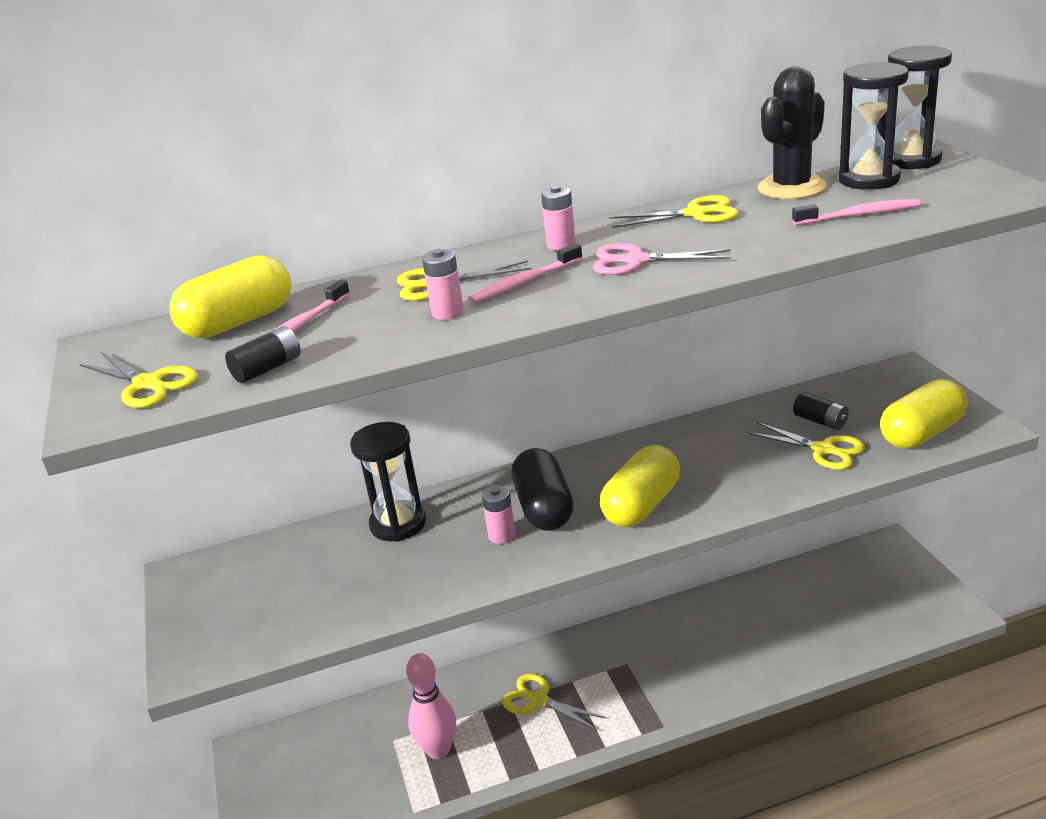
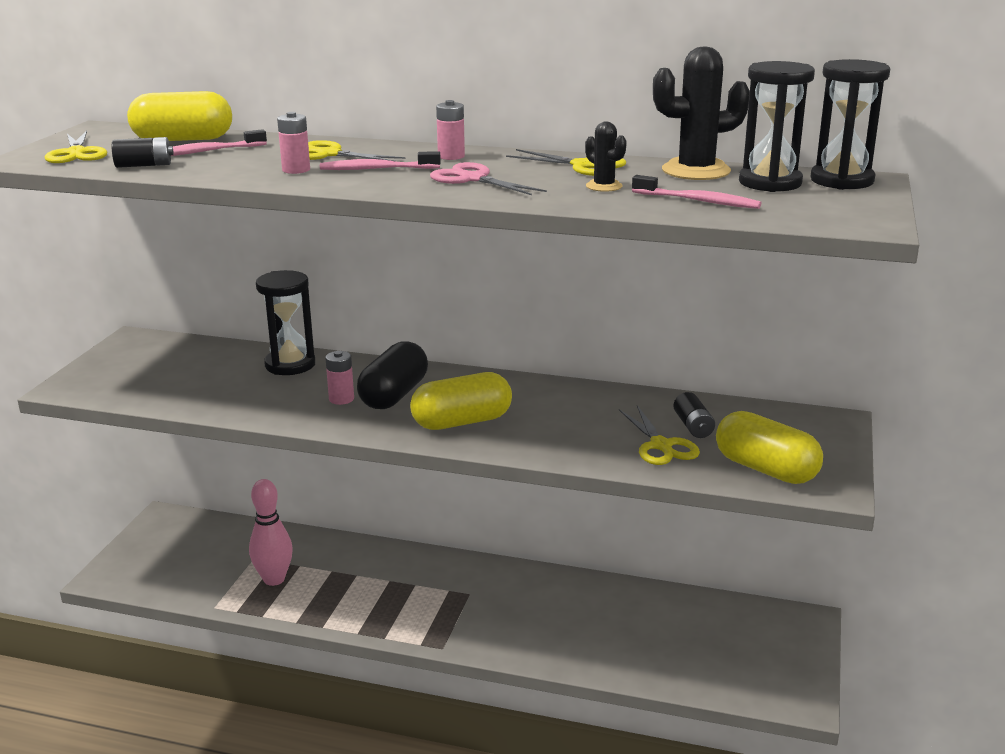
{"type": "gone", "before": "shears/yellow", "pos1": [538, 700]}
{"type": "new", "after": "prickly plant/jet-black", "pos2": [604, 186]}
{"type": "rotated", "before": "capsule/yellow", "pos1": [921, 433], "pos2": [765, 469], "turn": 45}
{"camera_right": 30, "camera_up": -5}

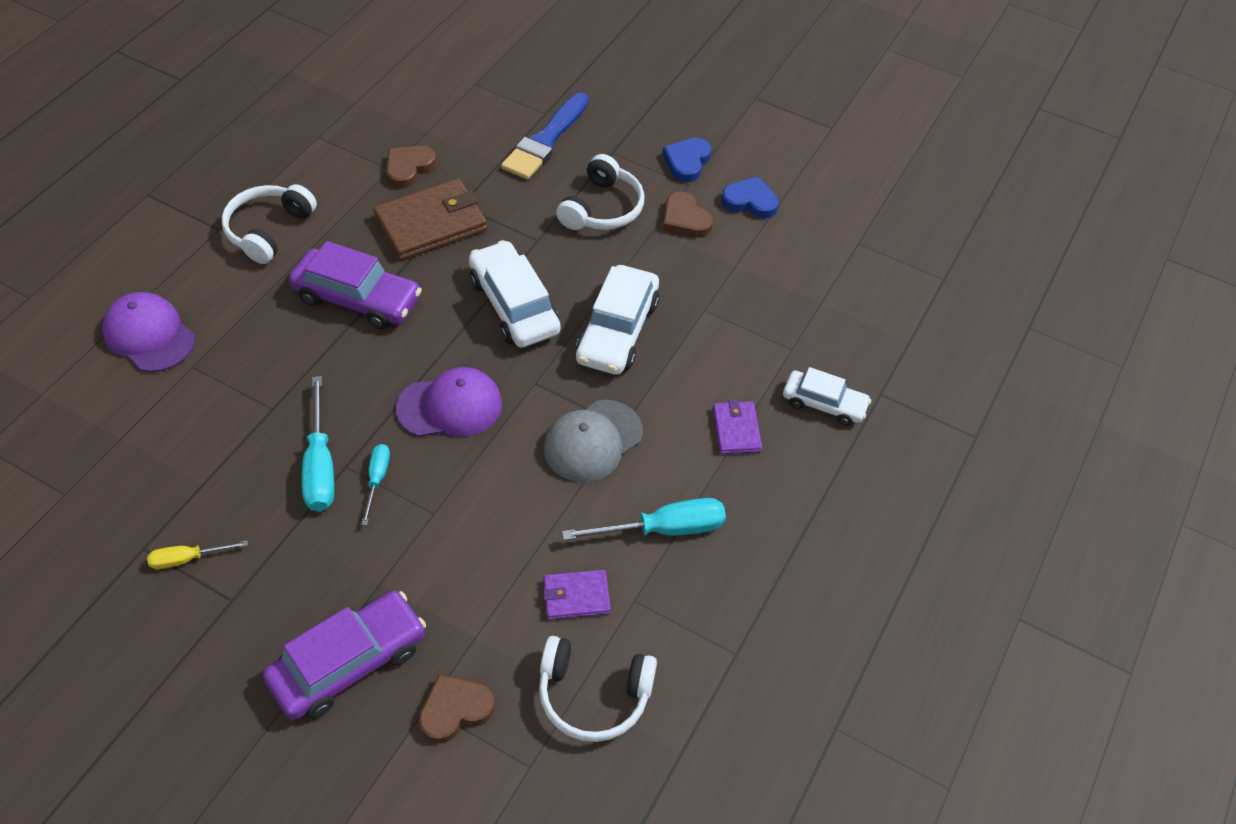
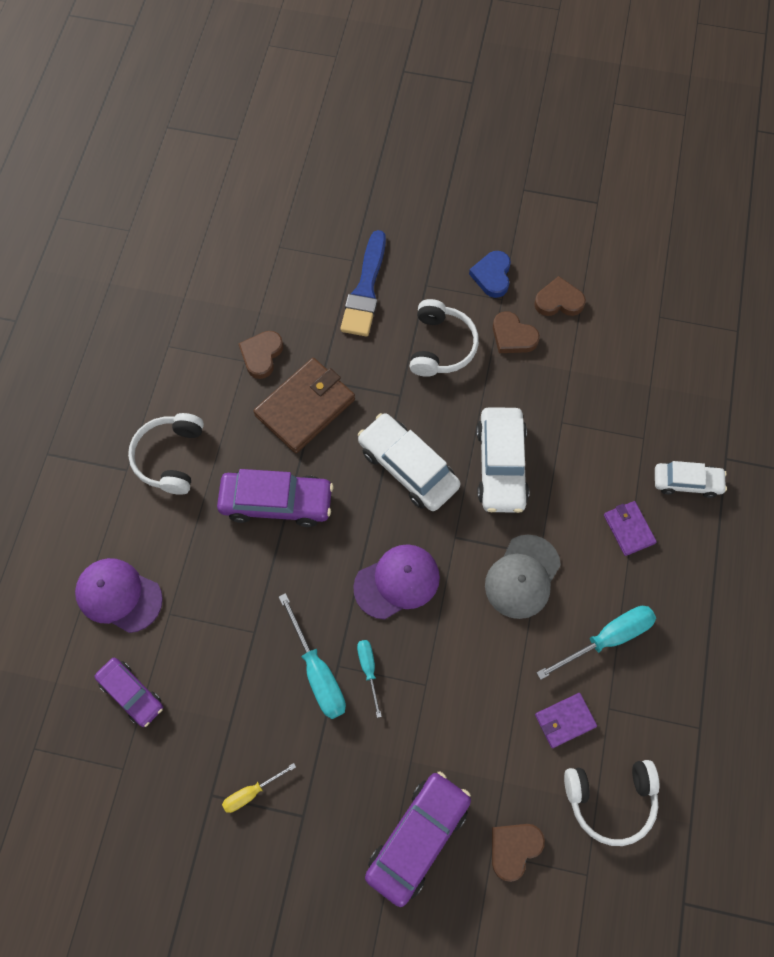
{"type": "new", "after": "car/royal purple", "pos2": [131, 693]}
{"type": "repainted", "before": "heart shape/royal blue", "after": "heart shape/brown", "pos1": [750, 201], "pos2": [558, 301]}
{"camera_right": -15, "camera_up": 15}

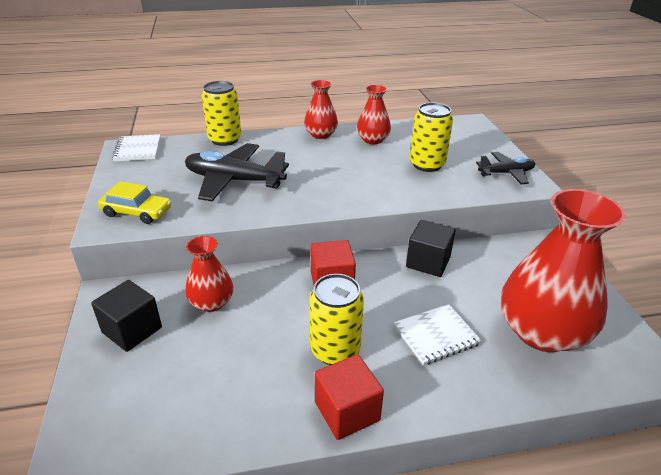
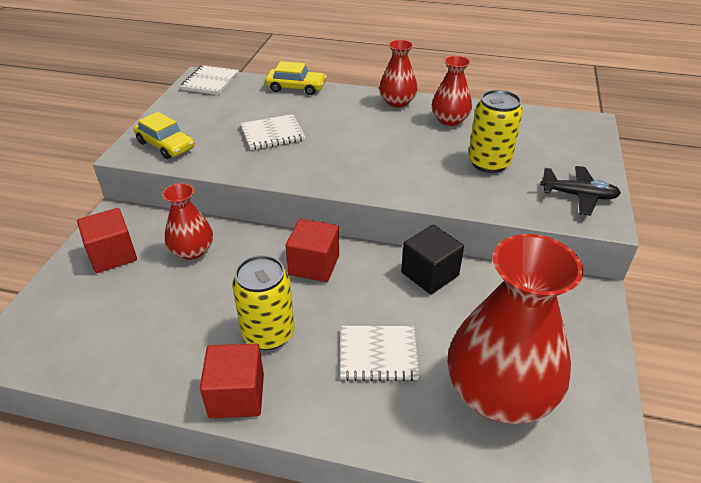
{"type": "swapped", "before": "plane/jet-black", "after": "notebook/white", "pos1": [234, 180], "pos2": [272, 134]}
{"type": "swapped", "before": "tin/yellow", "after": "car/yellow", "pos1": [224, 139], "pos2": [296, 88]}
{"type": "repainted", "before": "solid cube/jet-black", "after": "solid cube/crimson", "pos1": [132, 330], "pos2": [113, 255]}
{"camera_right": 25, "camera_up": 5}

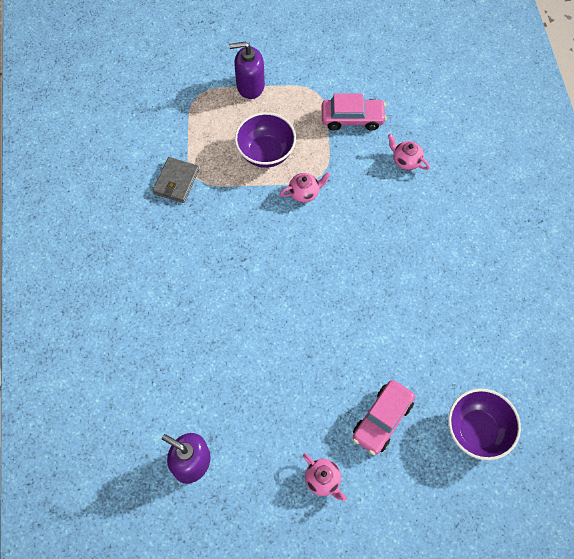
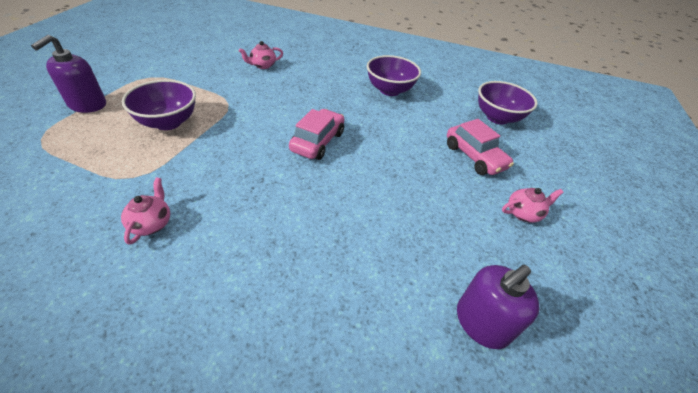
{"type": "gone", "before": "card wallet/ash-grey", "pos1": [176, 181]}
{"type": "new", "after": "deep dish/royal purple", "pos2": [389, 90]}
{"type": "shifted", "before": "tea pot/pink", "pos1": [304, 192], "pos2": [151, 223]}
{"type": "shifted", "before": "car/pink", "pos1": [352, 118], "pos2": [317, 141]}
{"camera_right": -70, "camera_up": -20}

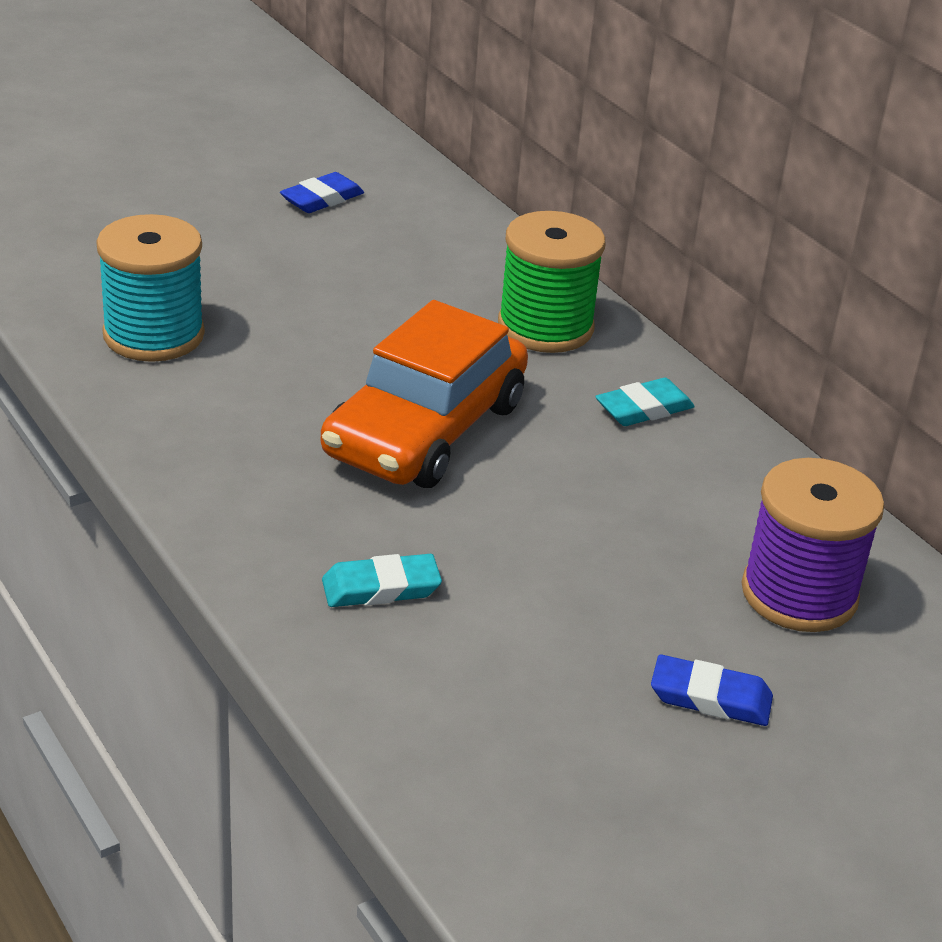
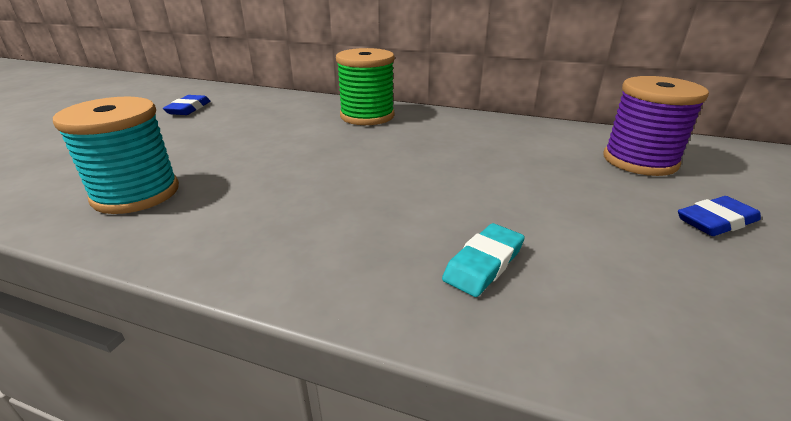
{"type": "gone", "before": "car/orange", "pos1": [425, 429]}
{"type": "gone", "before": "gum eraser/teal", "pos1": [644, 408]}
{"camera_right": -35, "camera_up": -5}

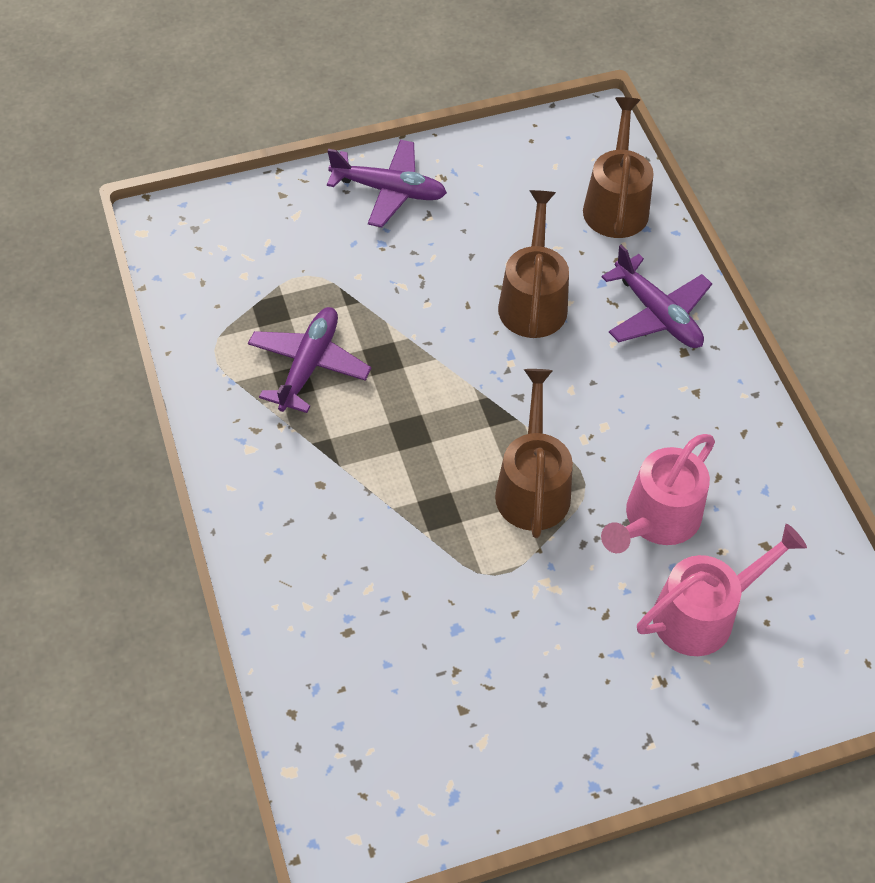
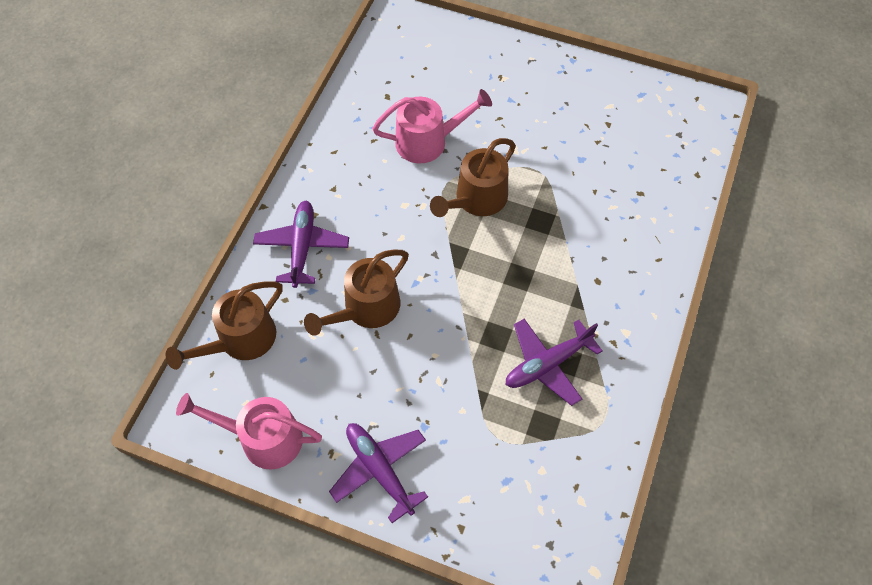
{"type": "shifted", "before": "sprinkling can/pink", "pos1": [703, 613], "pos2": [263, 438]}
{"camera_right": -140, "camera_up": 5}

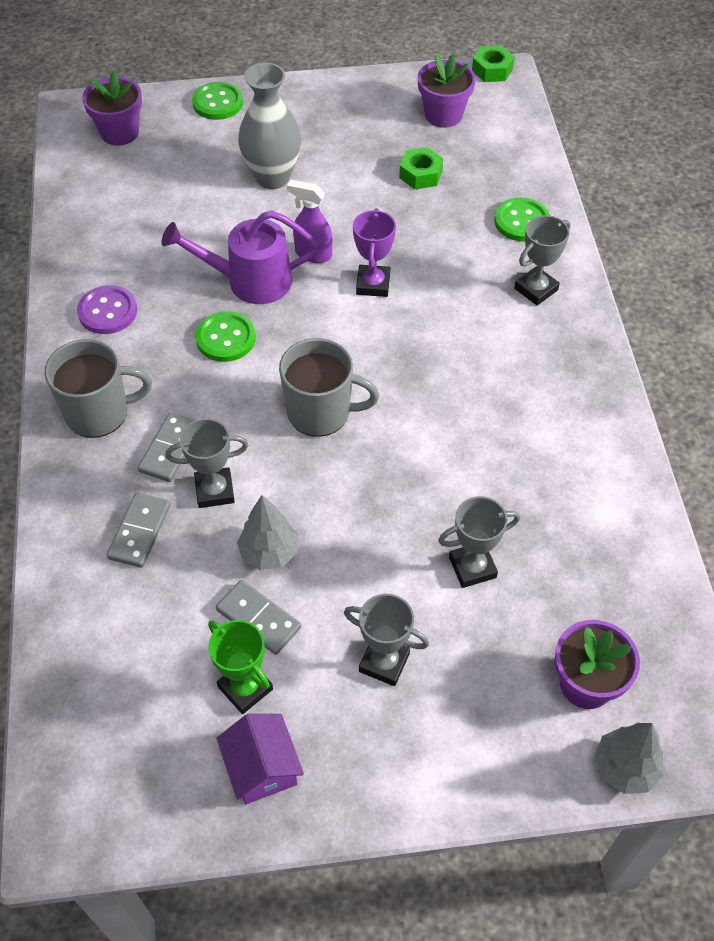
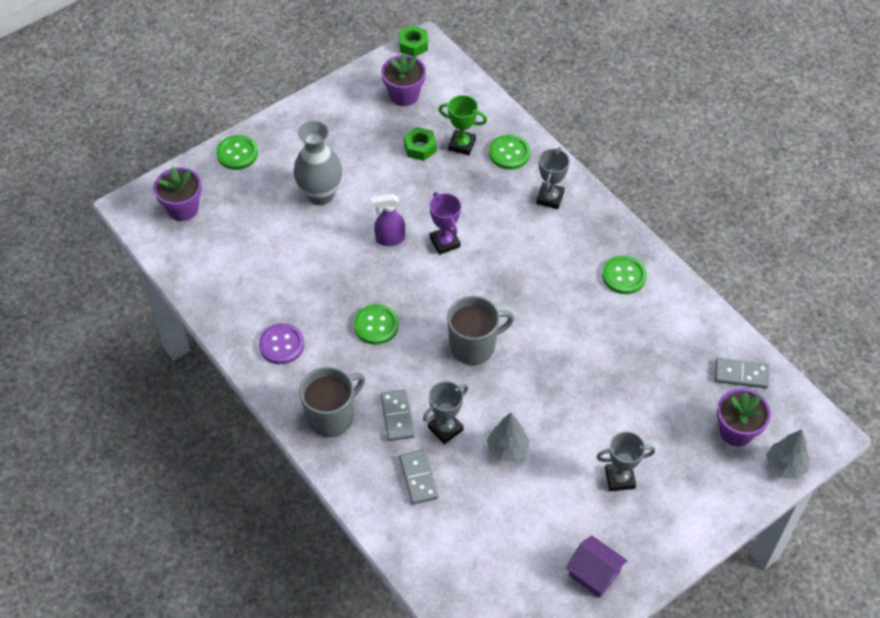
{"type": "gone", "before": "sprinkling can/royal purple", "pos1": [249, 281]}
{"type": "gone", "before": "prize cup/ash-grey", "pos1": [472, 567]}
{"type": "new", "after": "button/green", "pos2": [624, 276]}
{"type": "shifted", "before": "prize cup/green", "pos1": [245, 688], "pos2": [462, 144]}
{"type": "shifted", "before": "domino/ash-grey", "pos1": [258, 618], "pos2": [741, 374]}
{"camera_right": -30, "camera_up": 0}

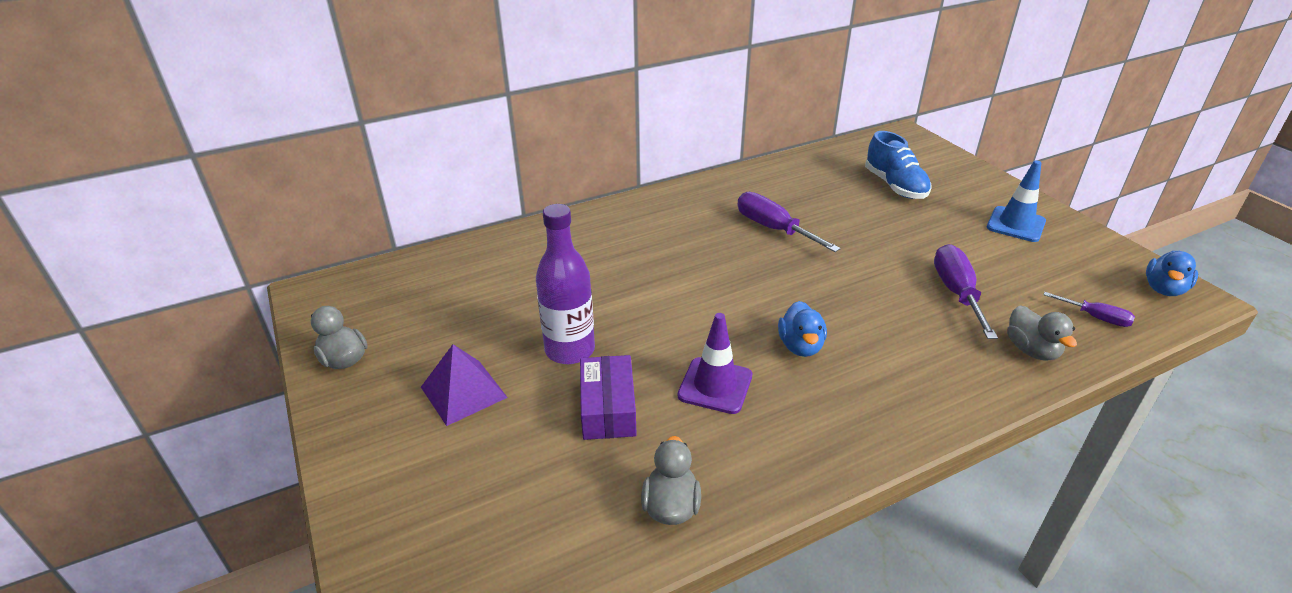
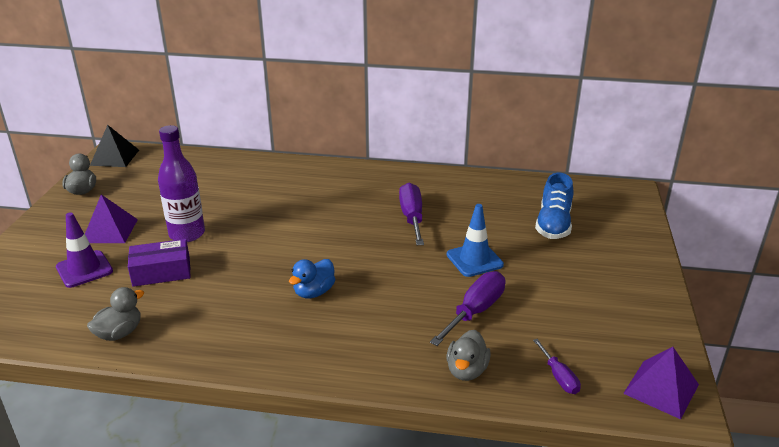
{"type": "new", "after": "pyramid/jet-black", "pos2": [115, 157]}
{"type": "shifted", "before": "traffic cone/royal purple", "pos1": [715, 385], "pos2": [84, 269]}
{"type": "shifted", "before": "traffic cone/royal blue", "pos1": [1015, 224], "pos2": [474, 260]}
{"type": "swapped", "before": "toy duck/royal blue", "after": "pyramid/royal purple", "pos1": [1163, 289], "pos2": [661, 389]}
{"type": "rotated", "before": "box/royal purple", "pos1": [608, 408], "pos2": [161, 272], "turn": 45}
{"camera_right": 35, "camera_up": -5}

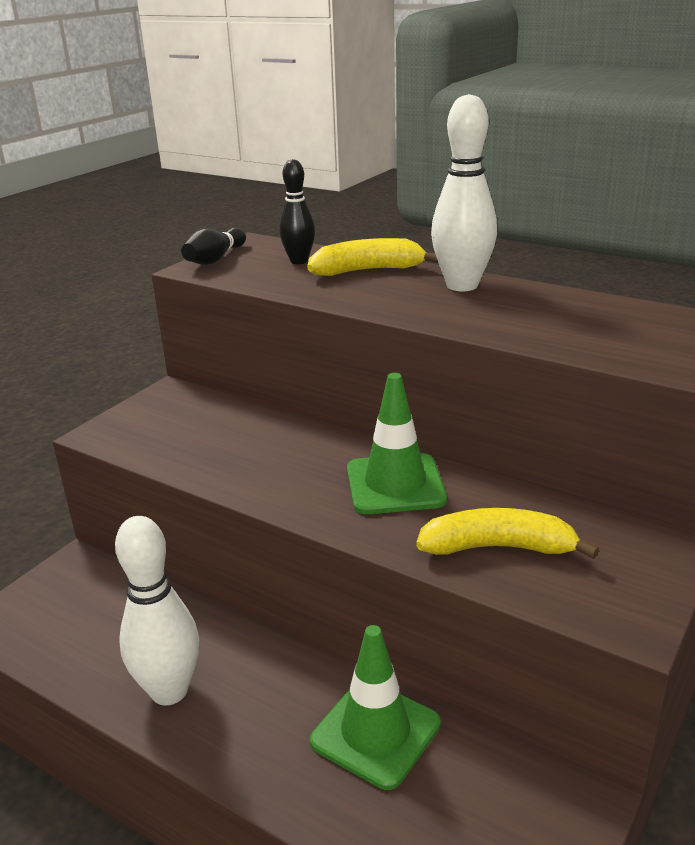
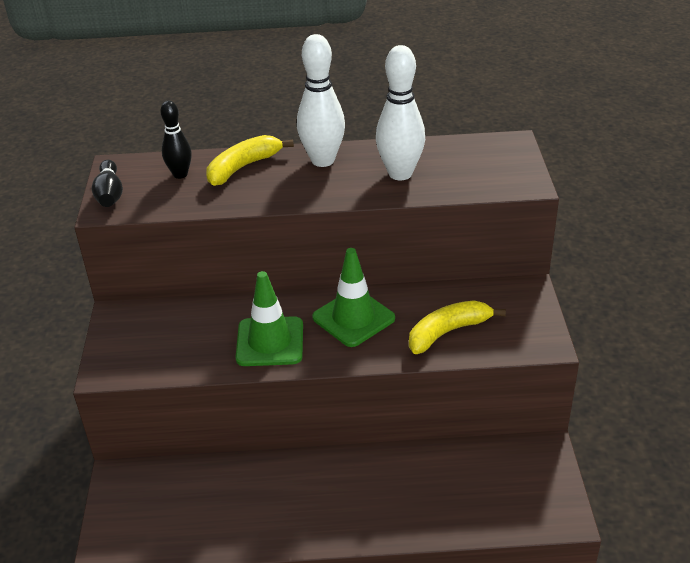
{"type": "shifted", "before": "tenpin/white", "pos1": [169, 691], "pos2": [400, 173]}
{"type": "shifted", "before": "traffic cone/green", "pos1": [375, 732], "pos2": [270, 342]}
{"camera_right": -35, "camera_up": 10}

